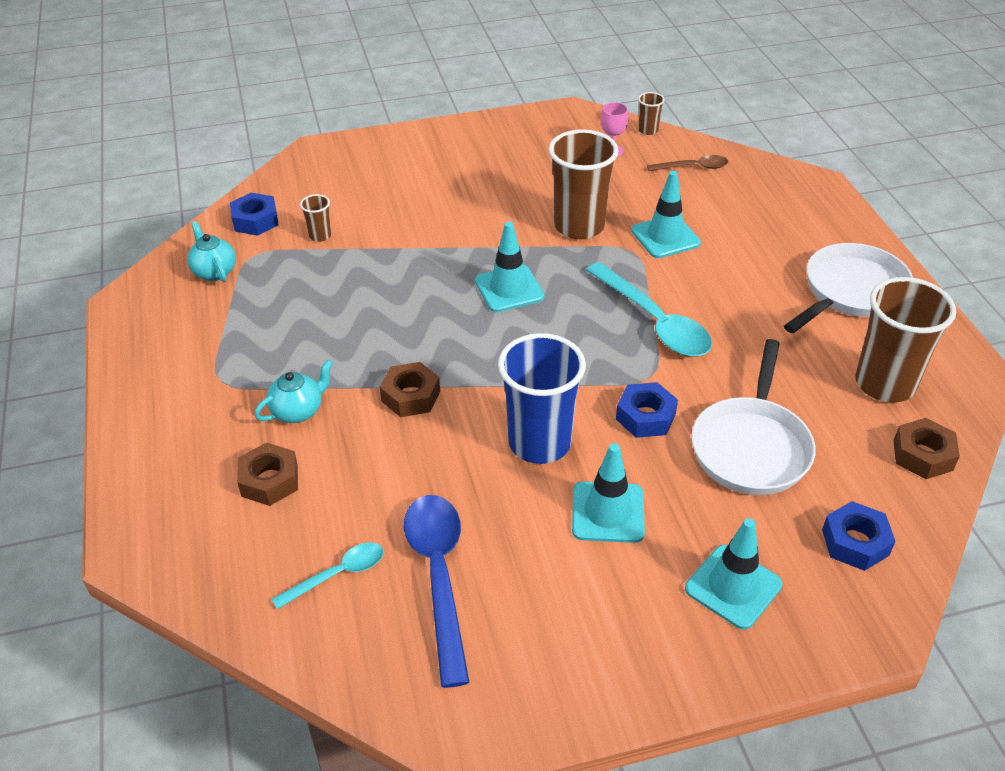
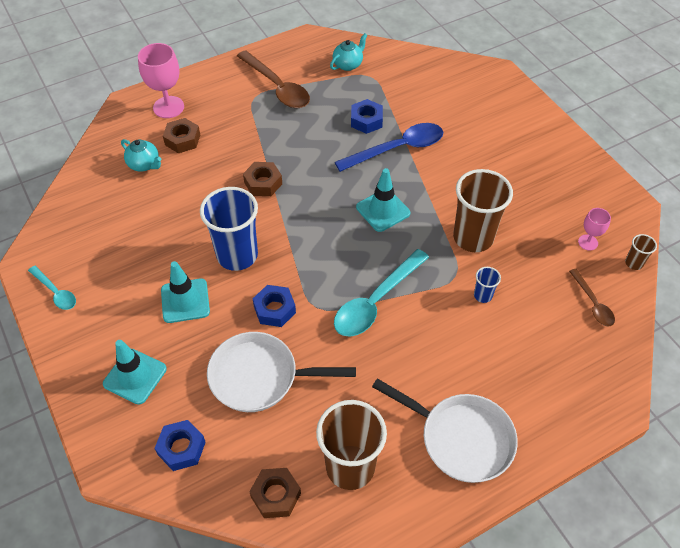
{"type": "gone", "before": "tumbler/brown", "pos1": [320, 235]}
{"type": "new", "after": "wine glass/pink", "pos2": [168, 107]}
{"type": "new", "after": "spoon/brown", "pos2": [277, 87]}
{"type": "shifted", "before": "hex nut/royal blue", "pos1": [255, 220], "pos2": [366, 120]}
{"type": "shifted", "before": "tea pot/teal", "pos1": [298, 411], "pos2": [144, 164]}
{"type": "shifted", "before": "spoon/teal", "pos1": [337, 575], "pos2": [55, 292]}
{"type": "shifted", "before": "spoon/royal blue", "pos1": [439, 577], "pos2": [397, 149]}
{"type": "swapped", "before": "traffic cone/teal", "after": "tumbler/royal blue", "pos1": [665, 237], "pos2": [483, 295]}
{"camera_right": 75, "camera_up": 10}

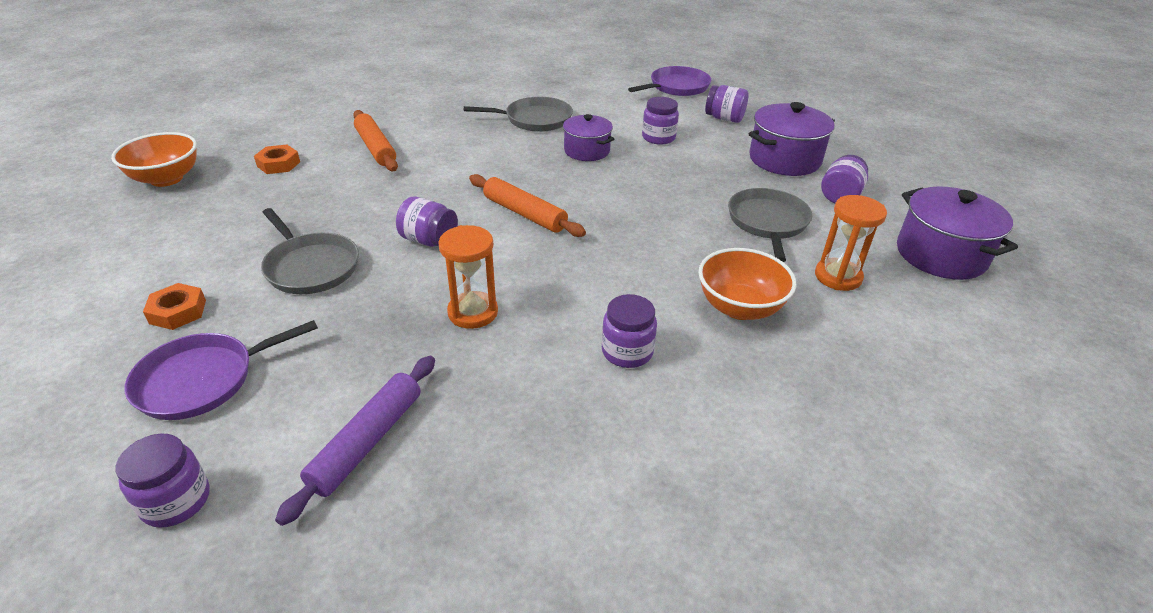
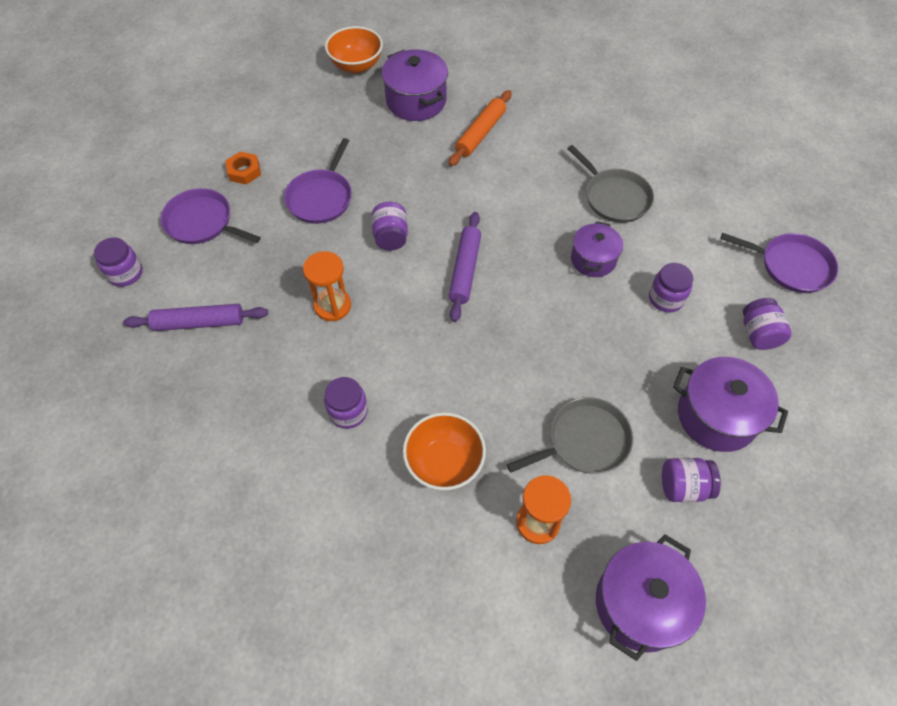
{"type": "swapped", "before": "hex nut/orange", "after": "cooking pot/royal purple", "pos1": [278, 164], "pos2": [416, 101]}
{"type": "repainted", "before": "skillet/ash-grey", "after": "skillet/royal purple", "pos1": [310, 267], "pos2": [321, 197]}
{"type": "repainted", "before": "rolling pin/orange", "after": "rolling pin/royal purple", "pos1": [524, 214], "pos2": [464, 270]}
{"camera_right": 60, "camera_up": 20}

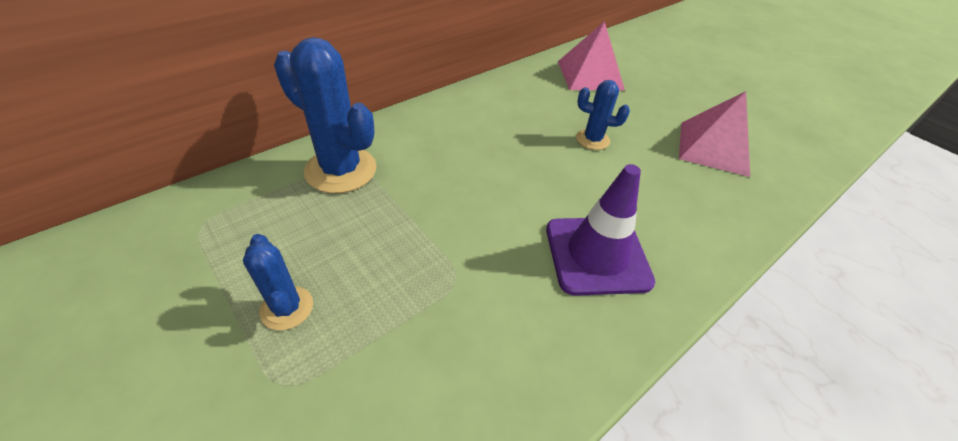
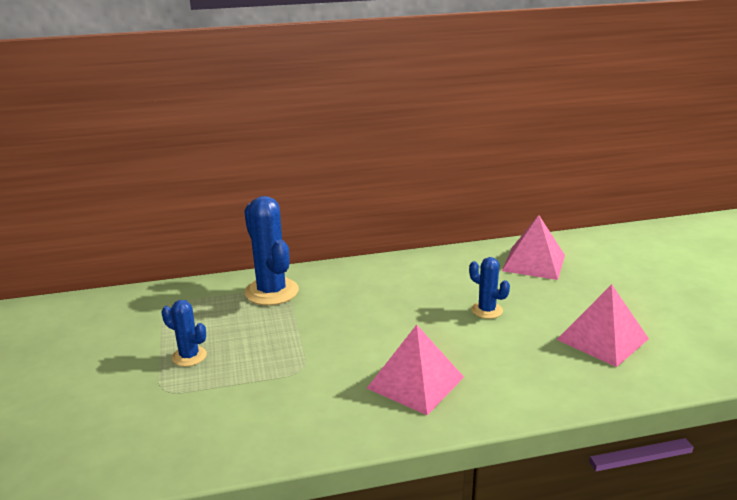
{"type": "swapped", "before": "traffic cone/royal purple", "after": "pyramid/pink", "pos1": [597, 255], "pos2": [415, 382]}
{"type": "rotated", "before": "prickly plant/royal blue", "pos1": [287, 308], "pos2": [189, 356], "turn": -60}
{"camera_right": 30, "camera_up": -20}

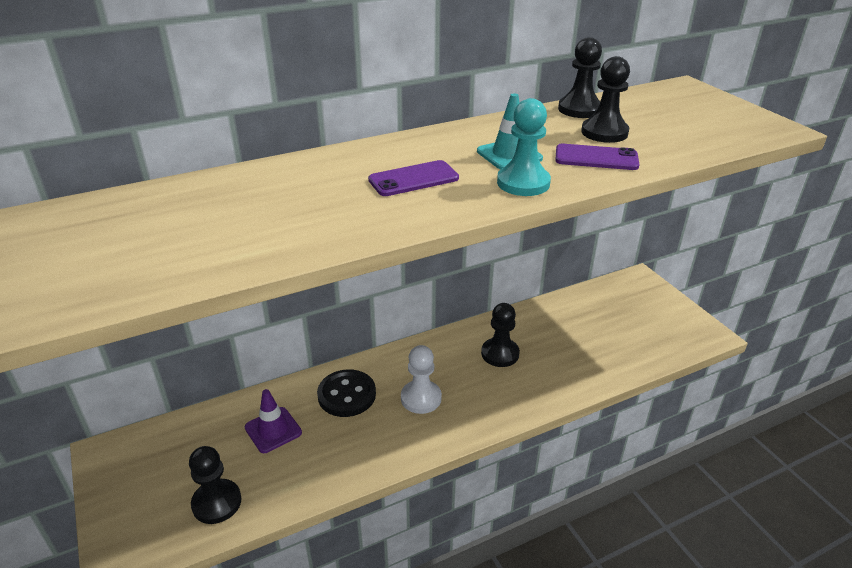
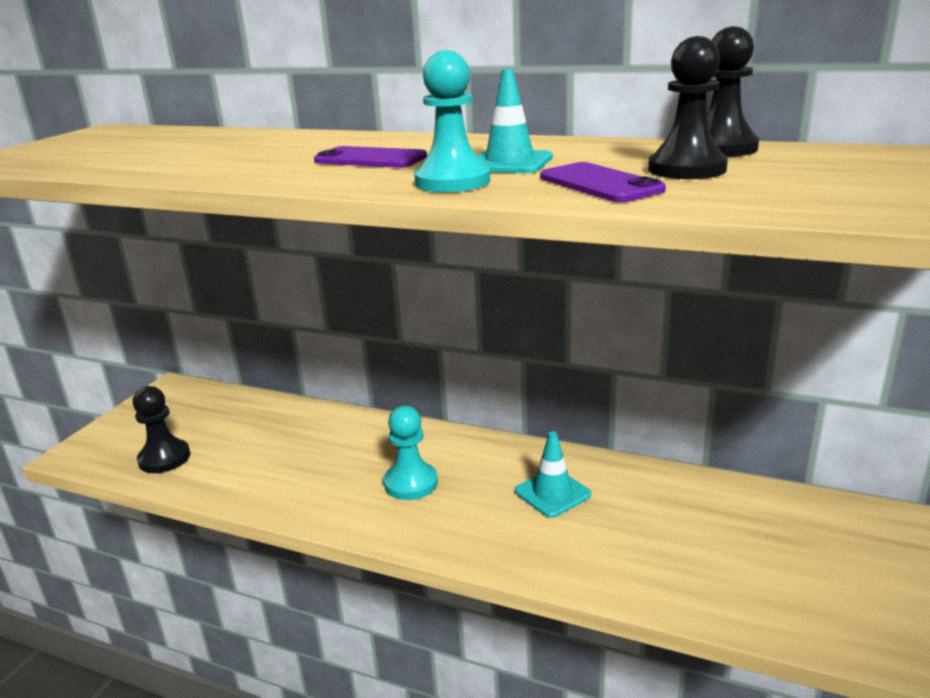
{"type": "gone", "before": "traffic cone/royal purple", "pos1": [273, 430]}
{"type": "gone", "before": "button/jet-black", "pos1": [346, 395]}
{"type": "swapped", "before": "pawn/jet-black", "after": "traffic cone/teal", "pos1": [500, 354], "pos2": [552, 493]}
{"type": "repainted", "before": "pawn/white", "after": "pawn/teal", "pos1": [421, 398], "pos2": [411, 483]}
{"camera_right": 50, "camera_up": -10}

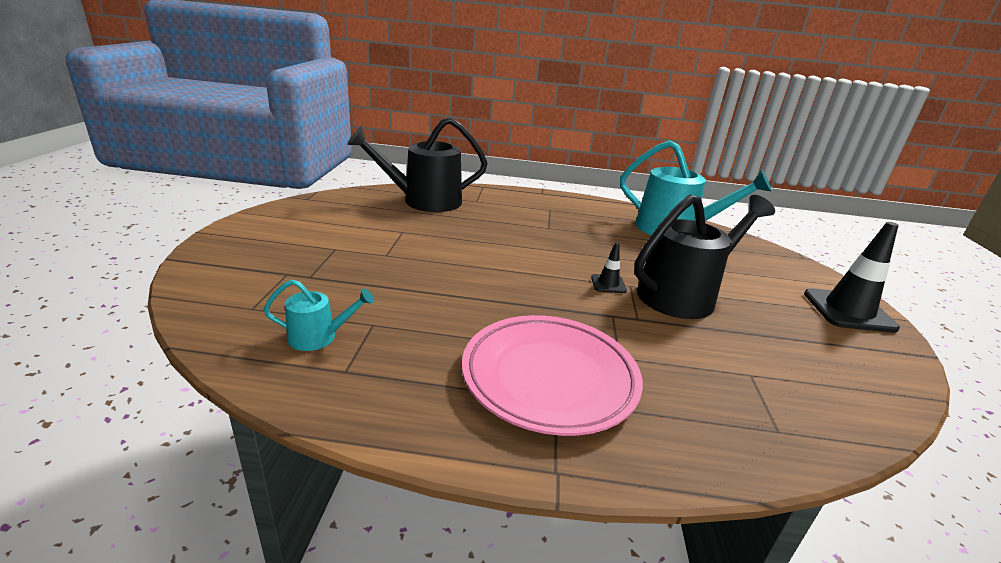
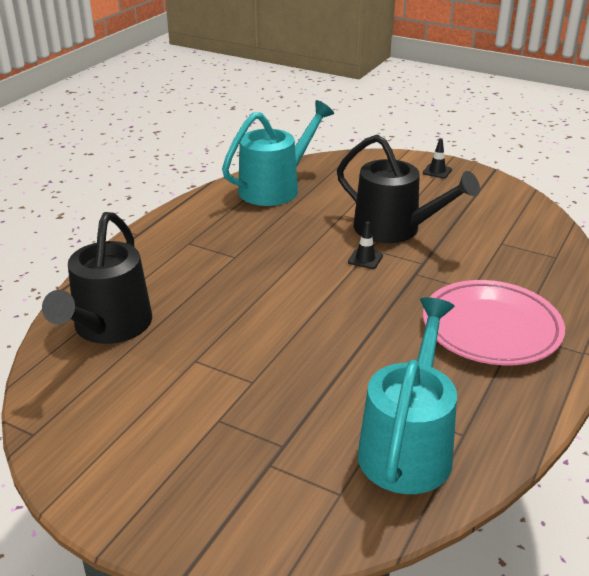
{"type": "rotated", "before": "sprinkling can/jet-black", "pos1": [683, 295], "pos2": [394, 229], "turn": 135}
{"type": "scaled", "before": "sprinkling can/teal", "pos1": [318, 337], "pos2": [407, 446], "scale": 2.11}
{"type": "scaled", "before": "traffic cone/jet-black", "pos1": [848, 311], "pos2": [437, 171], "scale": 0.49}
{"camera_right": -65, "camera_up": 5}

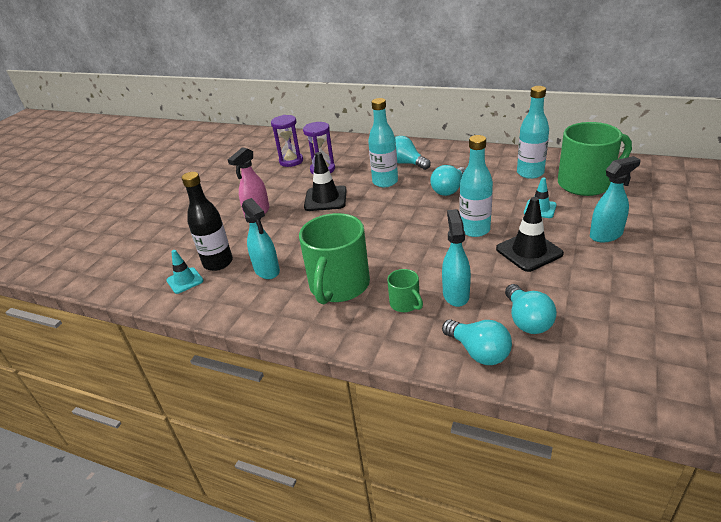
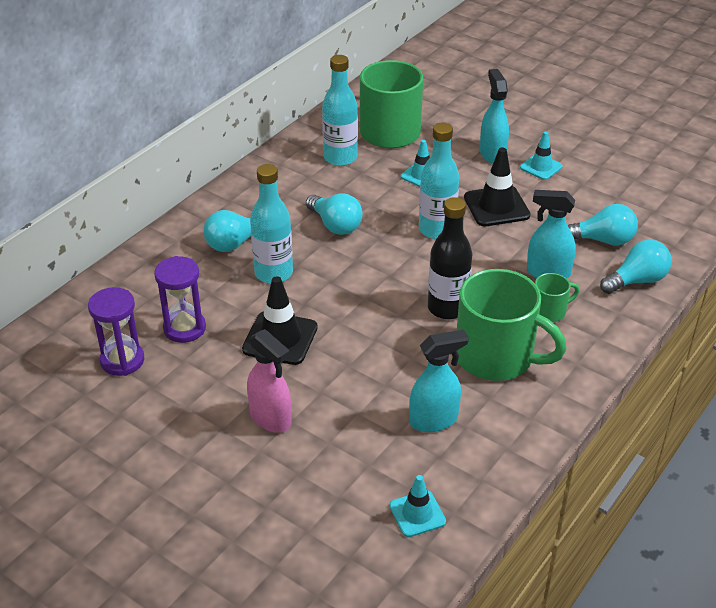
{"type": "new", "after": "traffic cone/teal", "pos2": [541, 167]}
{"type": "shifted", "before": "bottle/jet-black", "pos1": [218, 263], "pos2": [447, 308]}
{"camera_right": -80, "camera_up": 5}

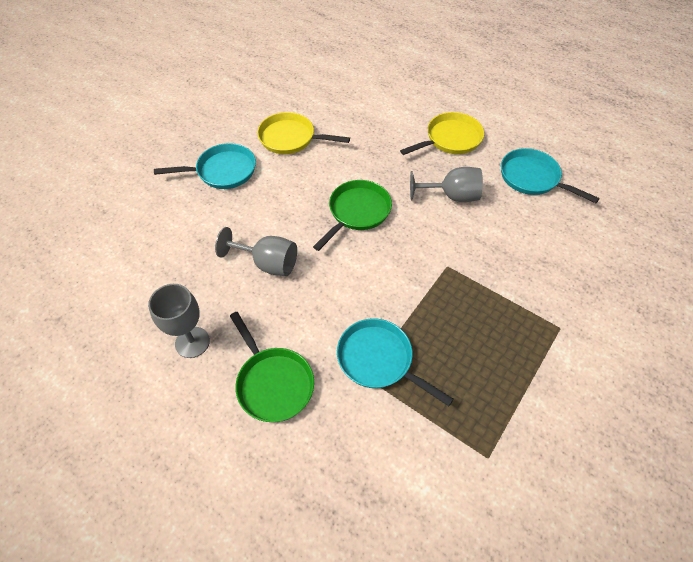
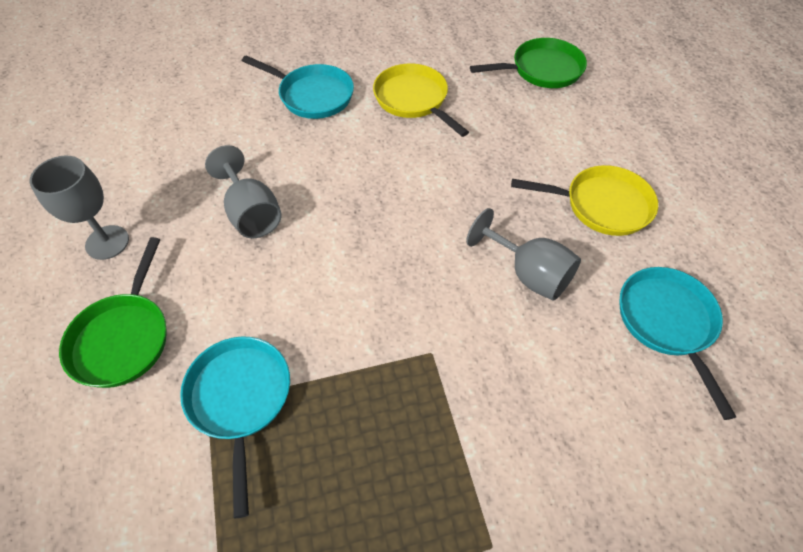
{"type": "shifted", "before": "skillet/green", "pos1": [357, 212], "pos2": [542, 70]}
{"camera_right": 40, "camera_up": 0}

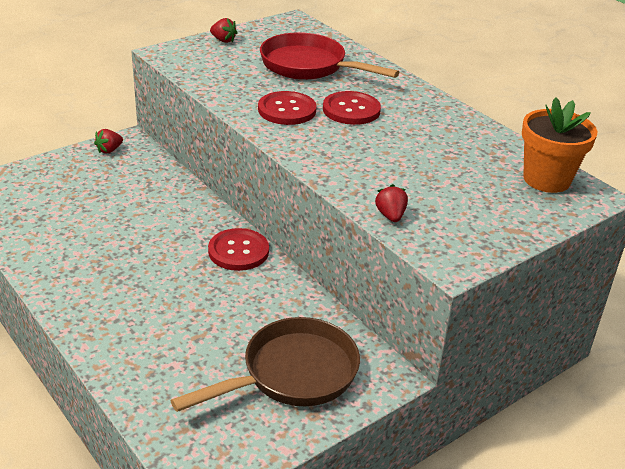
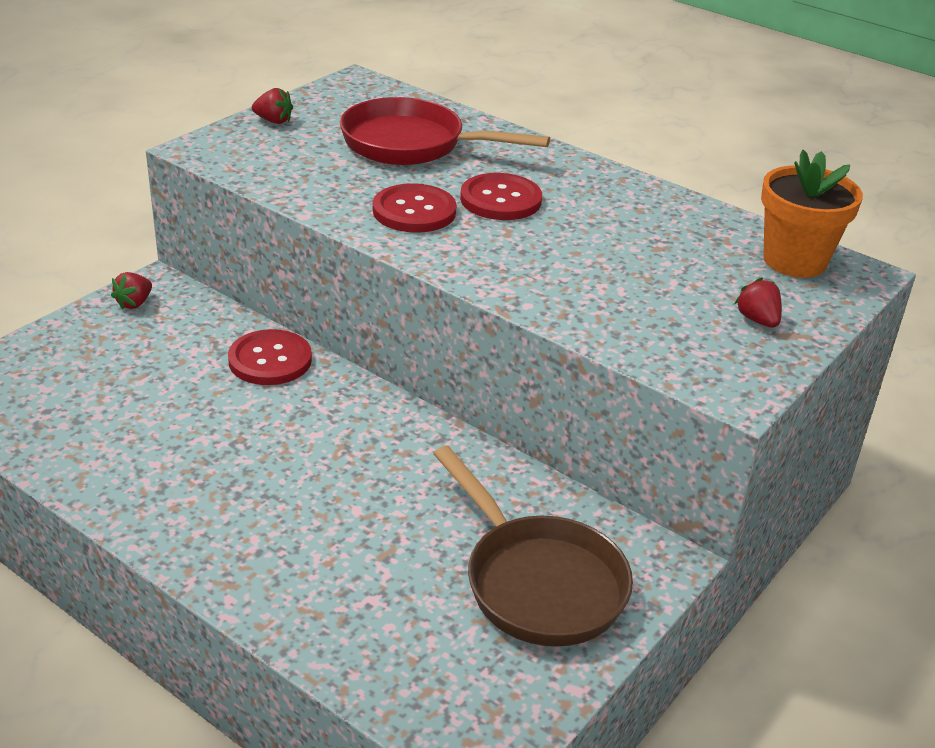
{"type": "shifted", "before": "button/crimson", "pos1": [238, 251], "pos2": [270, 360]}
{"type": "shifted", "before": "toy strawberry/crimson", "pos1": [390, 216], "pos2": [757, 320]}
{"type": "rotated", "before": "skillet/brown", "pos1": [292, 374], "pos2": [538, 582], "turn": 105}
{"camera_right": -15, "camera_up": 0}

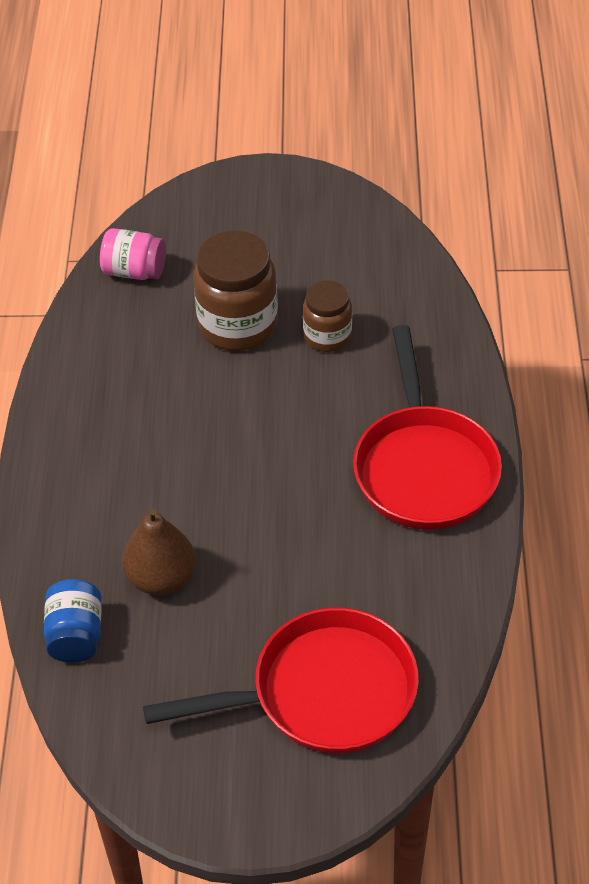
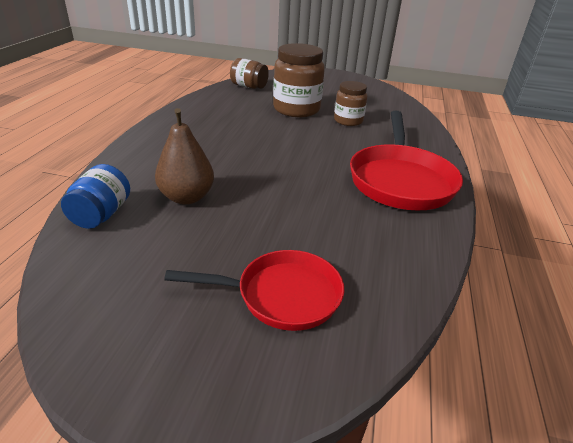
{"type": "repainted", "before": "jam jar/pink", "after": "jam jar/brown", "pos1": [134, 271], "pos2": [249, 86]}
{"type": "scaled", "before": "skillet/crimson", "pos1": [323, 693], "pos2": [282, 295], "scale": 0.66}
{"camera_right": 10, "camera_up": -15}

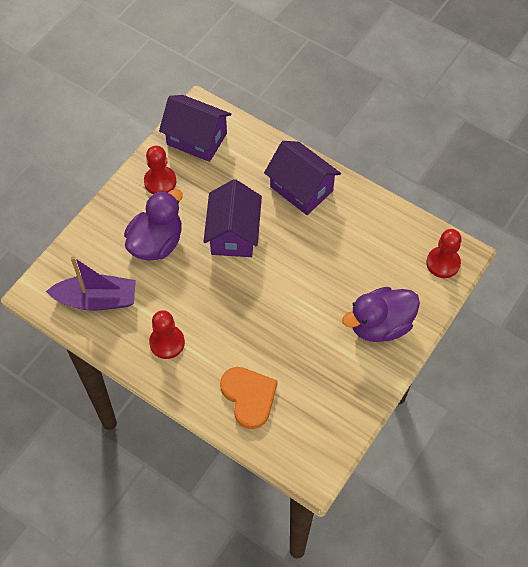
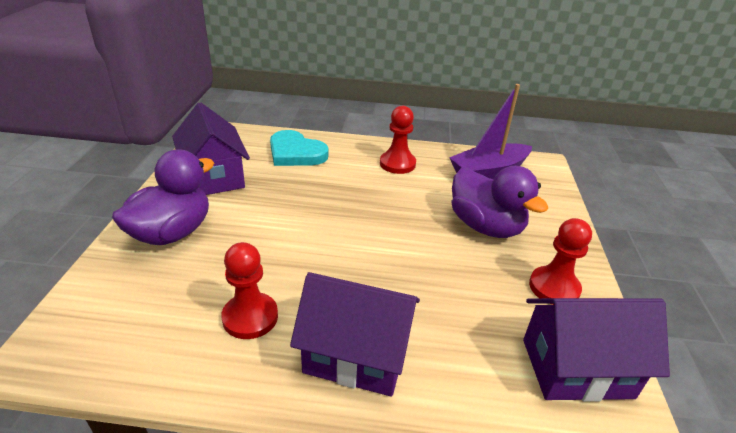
{"type": "shifted", "before": "toy house/royal purple", "pos1": [233, 234], "pos2": [214, 176]}
{"type": "shifted", "before": "pawn/crimson", "pos1": [443, 263], "pos2": [250, 317]}
{"type": "repainted", "before": "heart shape/orange", "after": "heart shape/teal", "pos1": [249, 397], "pos2": [296, 153]}
{"type": "rotated", "before": "toy duck/royal purple", "pos1": [156, 243], "pos2": [485, 226], "turn": -45}
{"camera_right": 150, "camera_up": -25}

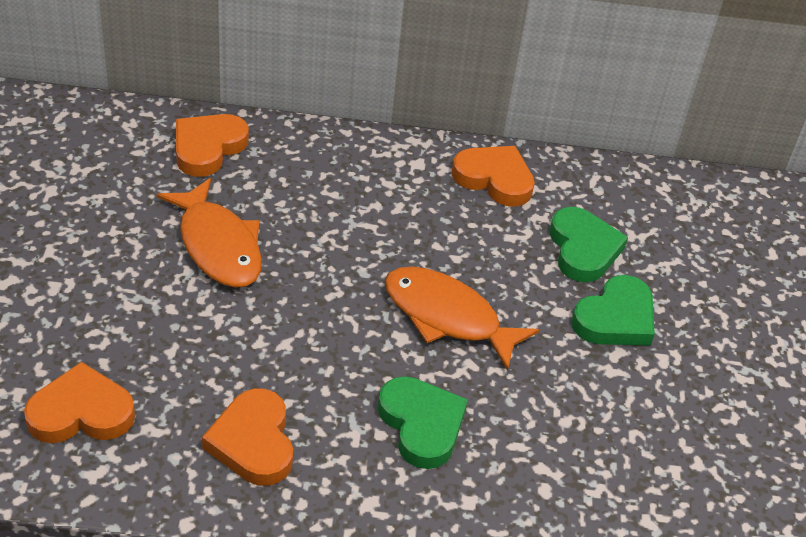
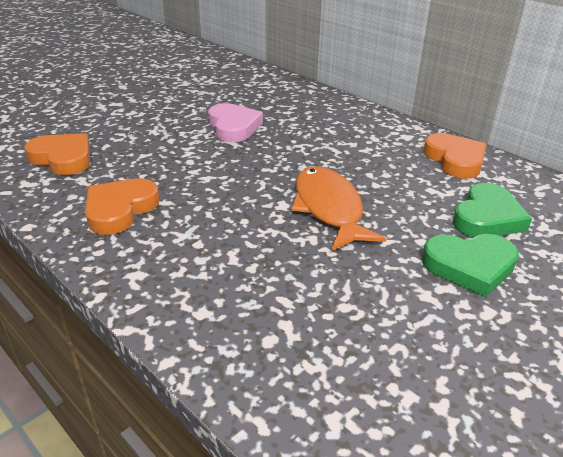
{"type": "gone", "before": "heart shape/orange", "pos1": [208, 148]}
{"type": "gone", "before": "heart shape/green", "pos1": [421, 425]}
{"type": "swapped", "before": "toy fish/orange", "after": "heart shape/pink", "pos1": [218, 246], "pos2": [233, 127]}
{"camera_right": 45, "camera_up": -10}

